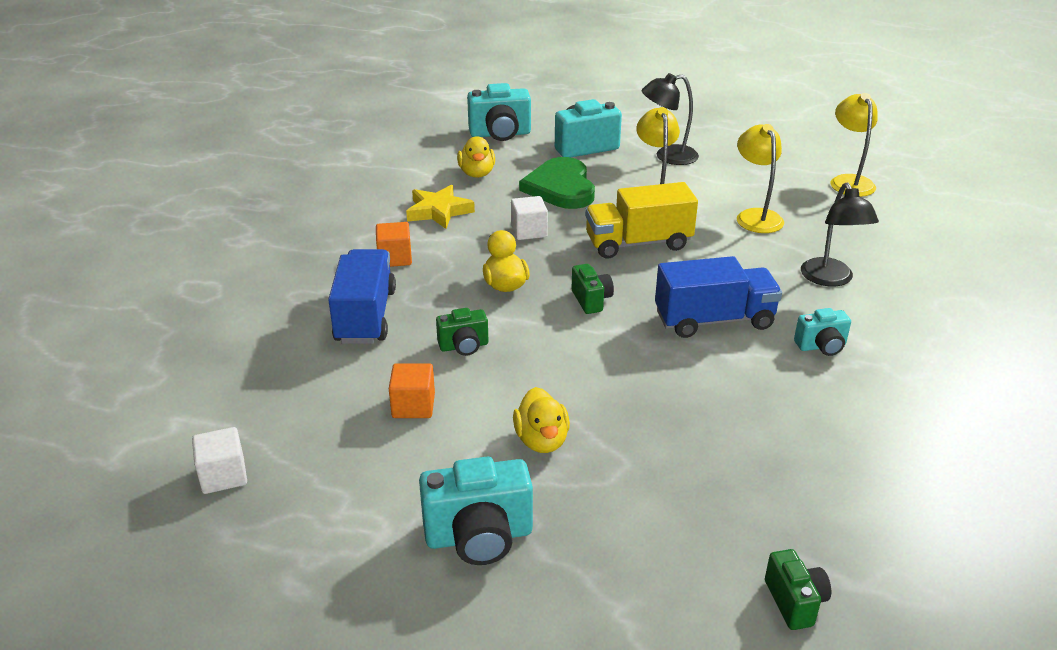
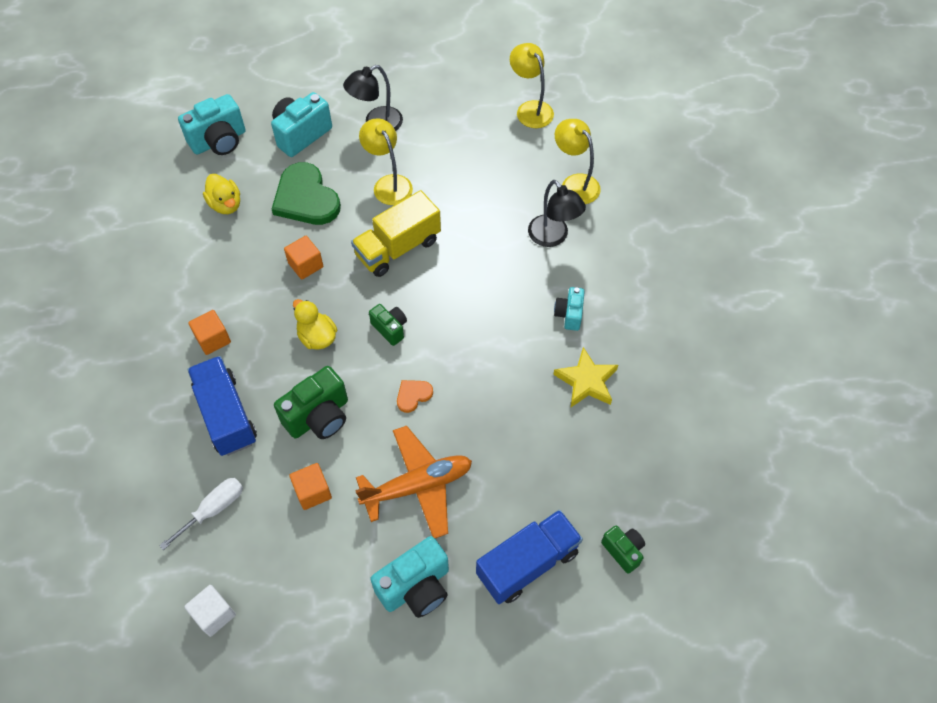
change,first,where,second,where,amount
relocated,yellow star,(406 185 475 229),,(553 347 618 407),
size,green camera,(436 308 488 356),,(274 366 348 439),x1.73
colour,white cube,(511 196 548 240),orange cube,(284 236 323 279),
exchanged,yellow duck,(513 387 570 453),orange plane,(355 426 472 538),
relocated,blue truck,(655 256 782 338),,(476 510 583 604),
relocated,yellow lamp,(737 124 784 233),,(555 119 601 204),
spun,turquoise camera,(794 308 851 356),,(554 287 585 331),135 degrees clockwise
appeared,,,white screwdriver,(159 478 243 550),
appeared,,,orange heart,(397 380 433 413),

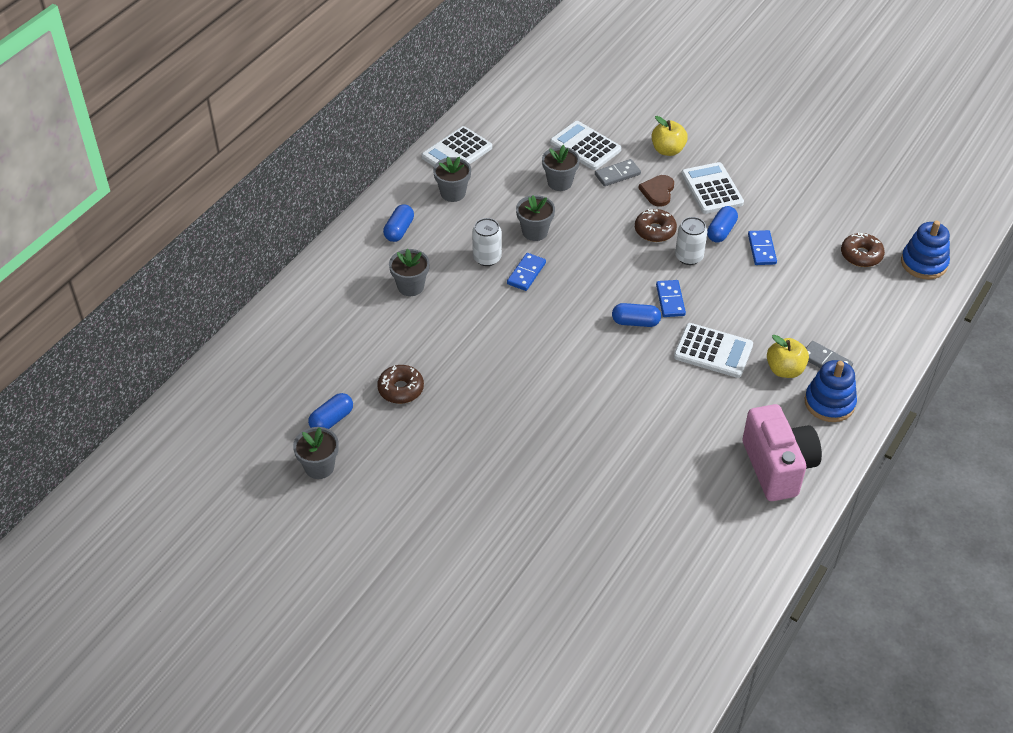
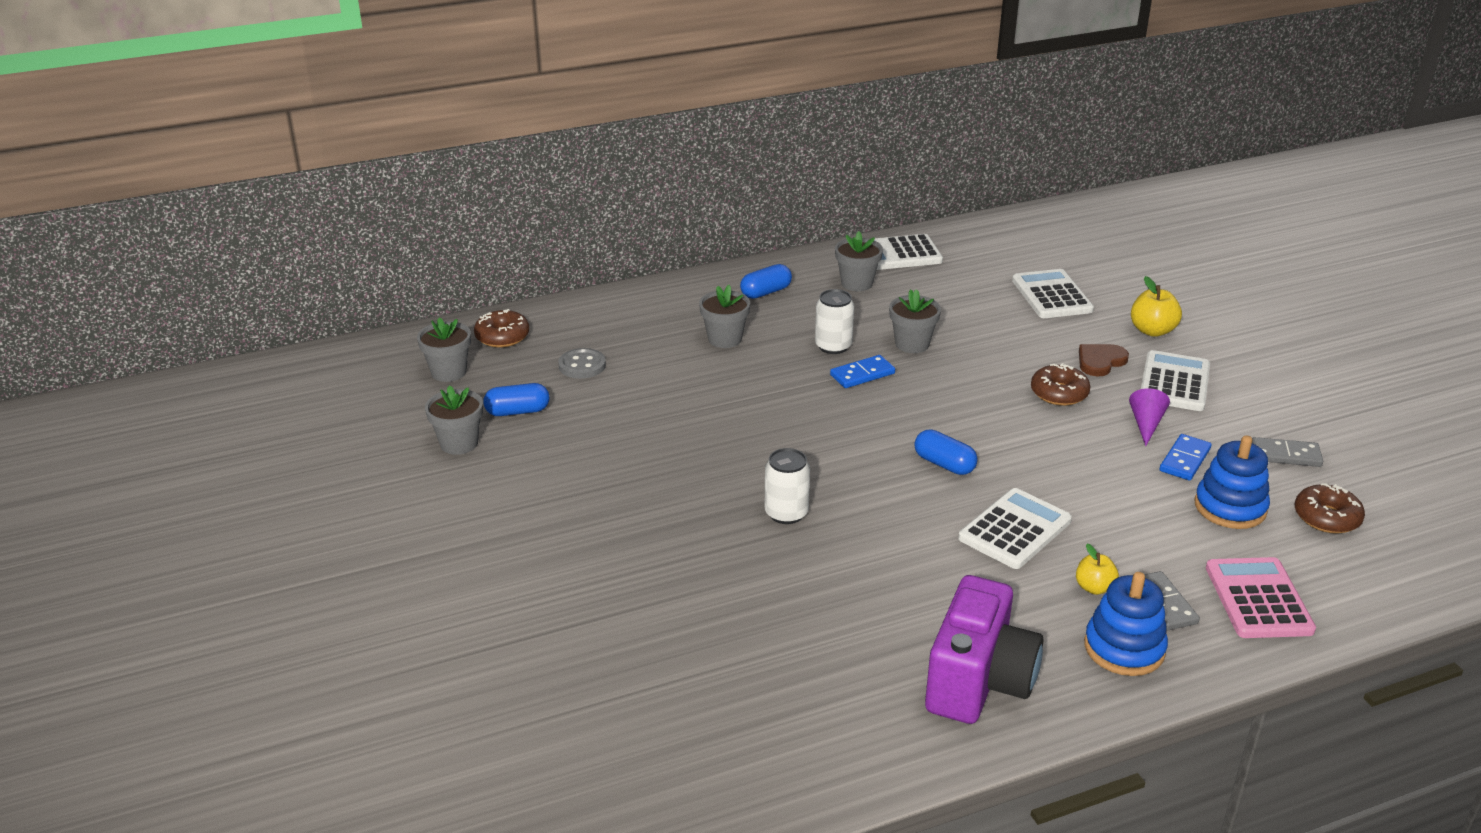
change,first,where,second,where,amount
relocated,brown donut,(377 365 424 404),,(474 309 529 348),
relocated,grey flower pot,(542 145 580 191),,(417 317 471 382),
relocated,grey domino,(595 159 641 186),,(1252 437 1323 467),
missing,blue domino,(656 280 686 317),,,
spun,white calculator,(674 323 753 378),,(958 488 1072 569),105 degrees counterclockwise
relocated,white can,(675 217 708 265),,(765 448 810 524),
exchanged,blue capsule,(707 206 738 243),purple cone,(1129 388 1170 446),
colour,pink camera,(743 404 822 501),purple camera,(925 575 1043 724),
size,yellow apple,(767 335 809 378),,(1076 544 1119 595),x0.66
relocated,blue stacking toy,(901 220 950 279),,(1195 435 1270 529),
appeared,,,grey button,(558 348 606 379),
appeared,,,pink calculator,(1206 557 1316 638),

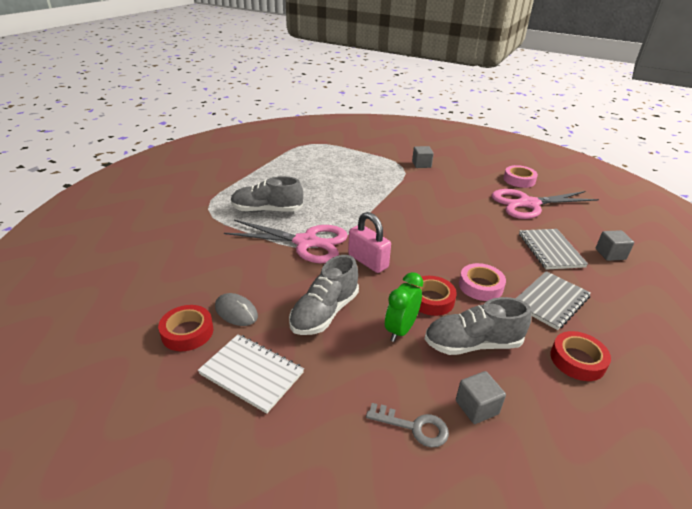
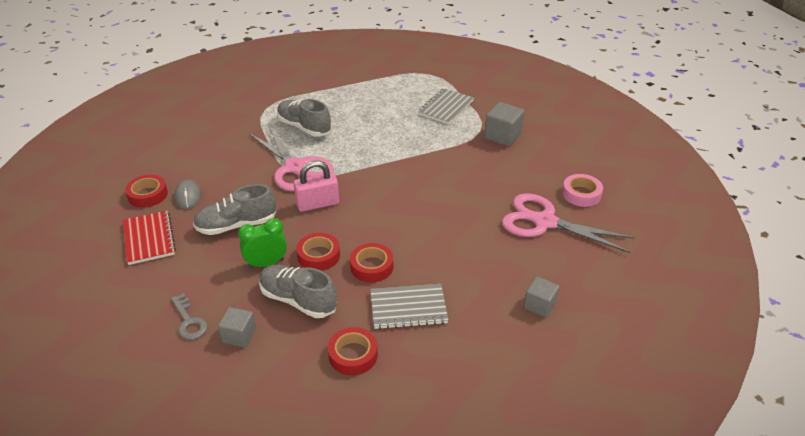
change,first,where,second,where,amount
colour,white notebook,(198 334 304 414),red notebook,(123 211 176 265),
spun,pink padlock,(348 212 391 273),,(294 161 339 212),75 degrees clockwise
size,grey cube,(412 146 434 168),,(484 102 525 146),x1.50
colour,pink tape,(459 263 506 301),red tape,(350 243 393 282),
relocated,grey notebook,(519 229 588 270),,(418 88 474 124),

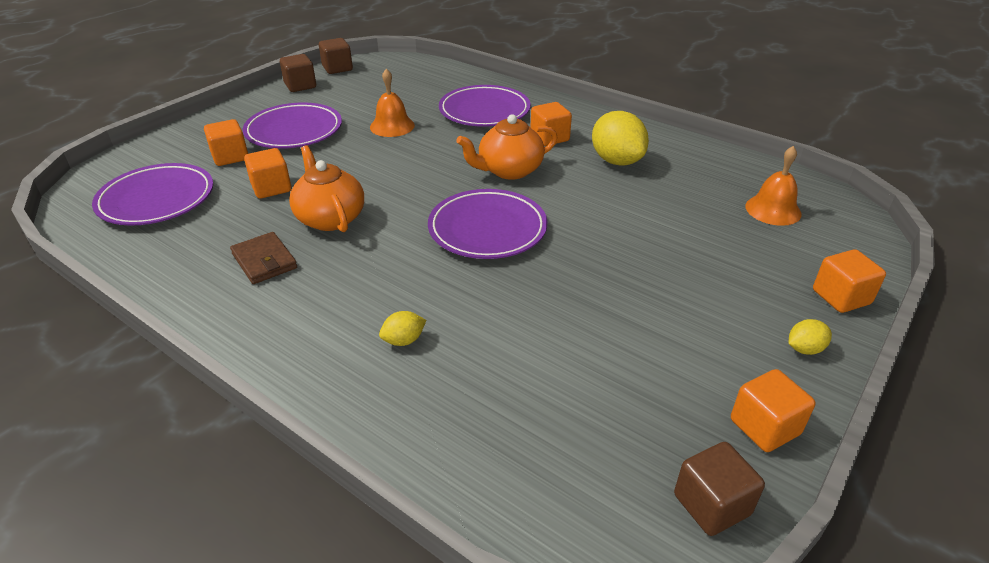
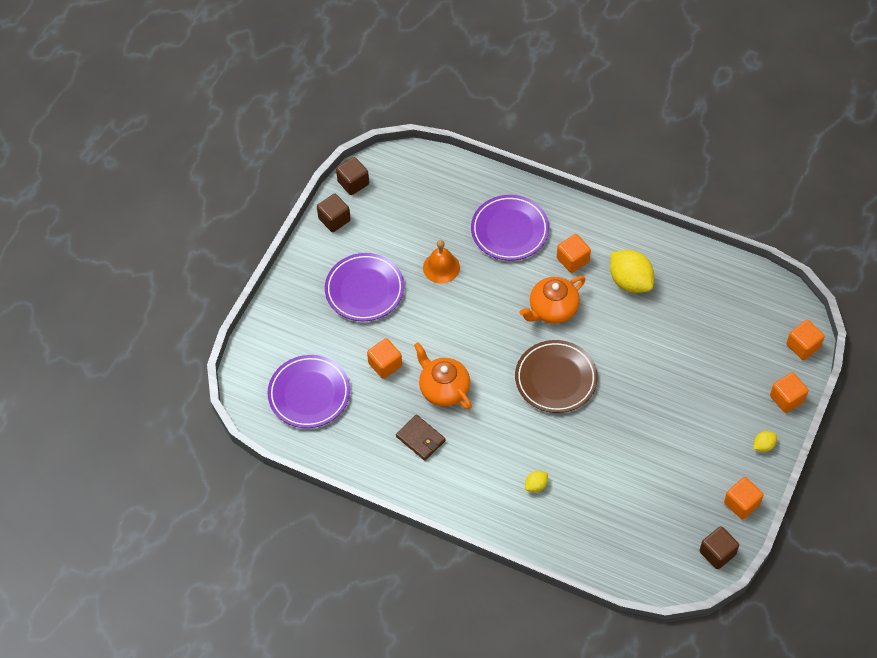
change,first,where,second,where,amount
relocated,orange cube,(204 119 248 166),,(786 320 825 360),
colour,purple plate,(428 189 547 259),brown plate,(515 340 598 413),
missing,orange bell,(745 146 801 226),,,

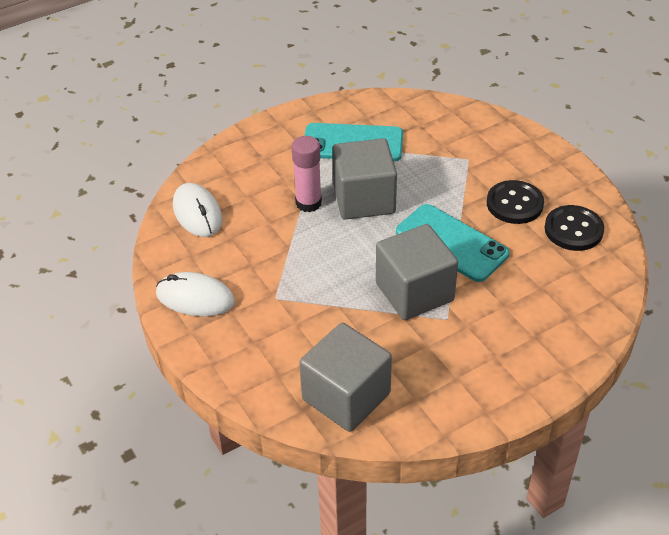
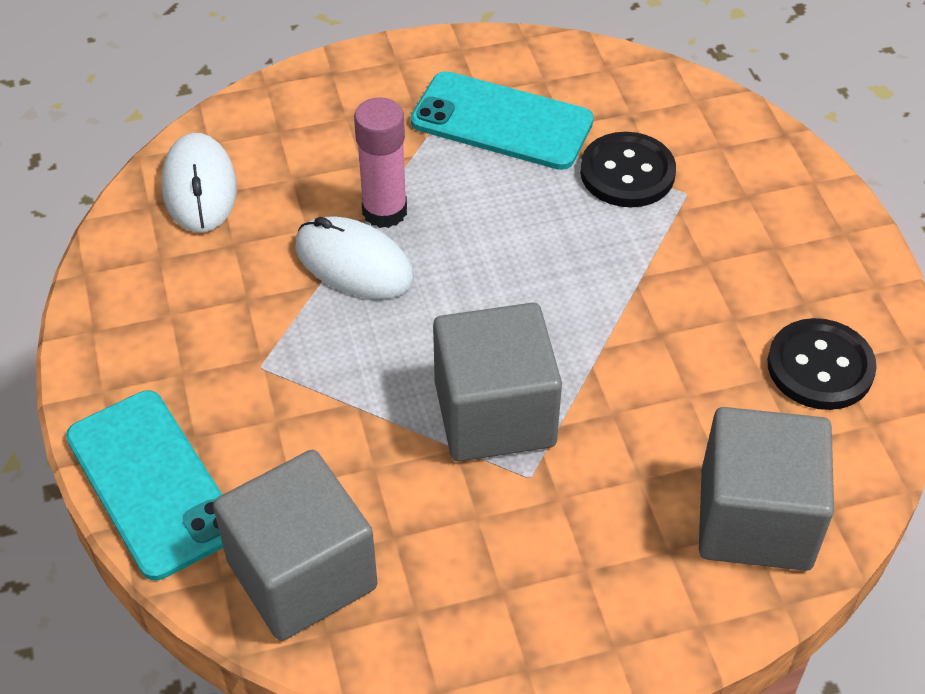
change,first,where,second,where,amount
relocated,white mouse,(156 272 235 317),,(295 216 414 299),
relocated,grey cube,(332 138 397 220),,(699 407 834 571),
relocated,turquoise phone,(396 204 510 282),,(66 391 223 580),
relocated,black button,(487 180 544 224),,(580 132 676 207),

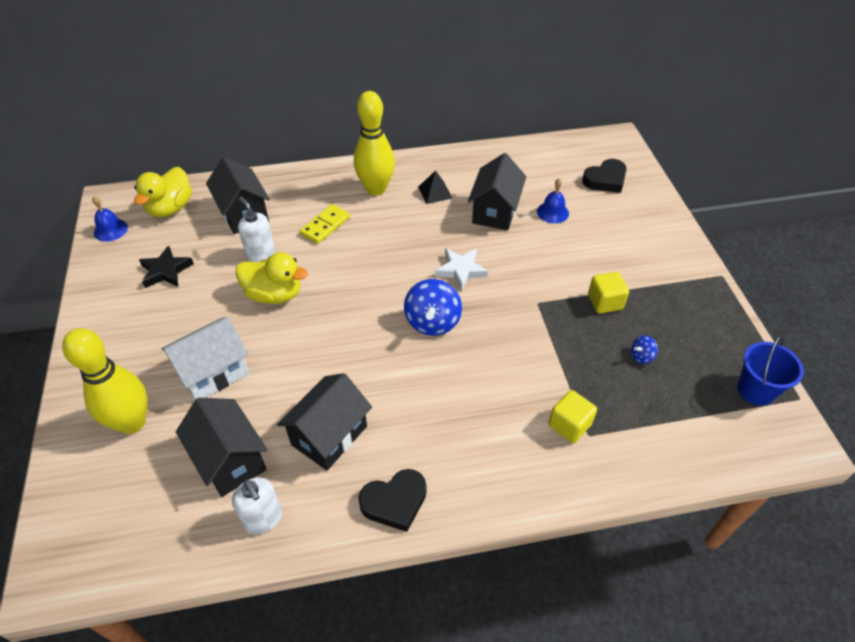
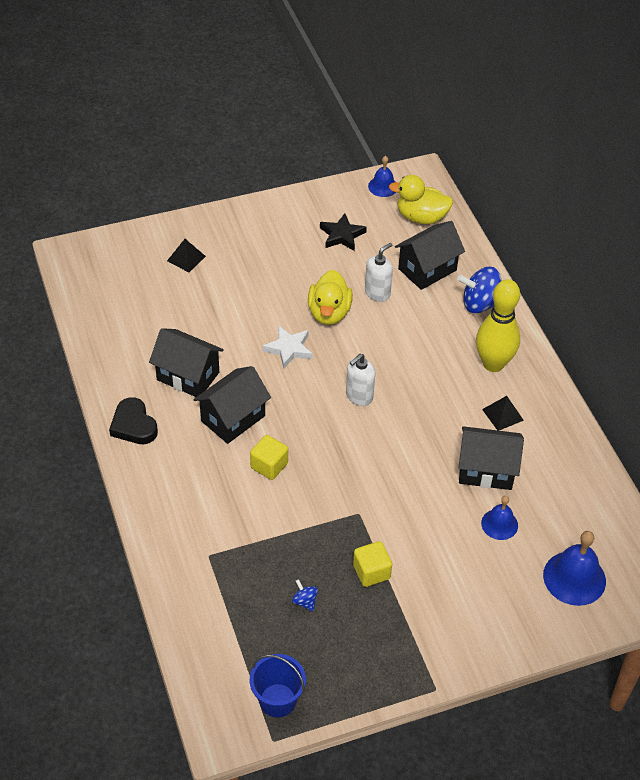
change,first,where,second,where,amount
exchanged,yellow bowling pin,(62 328 147 434),black pyramid,(167 239 206 272),
missing,white house,(161 317 250 400),,,
relocated,black house,(176 397 267 497),,(193 366 271 444),
relocated,white soap dispenser,(232 477 282 534),,(346 354 375 406),
missing,yellow domino,(300 204 350 244),,,
relocated,blue spinning top,(404 279 462 336),,(457 267 502 313),
relocated,white star,(435 248 488 291),,(262 326 312 368),
relocated,yellow cube,(549 390 597 443),,(250 435 288 480),
exchanged,black heart,(582 159 627 193),blue bell,(543 531 606 606),

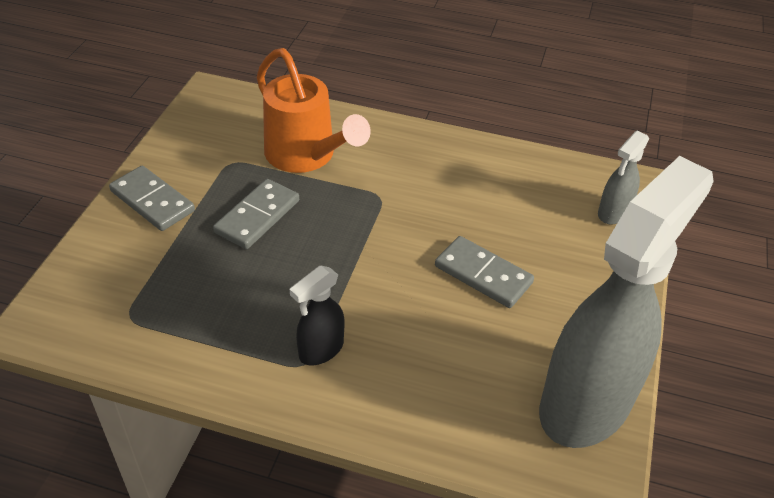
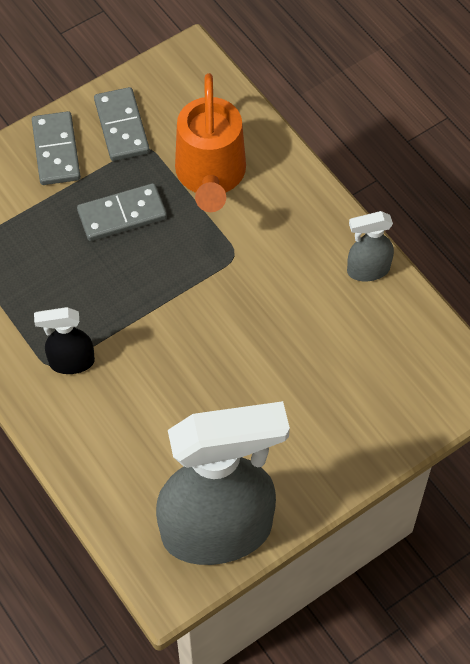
change,first,where,second,where,amount
relocated,grey domino,(435 236 534 308),,(94 87 150 161),
relocated,grey spray bottle,(598 131 649 224),,(347 211 394 281),

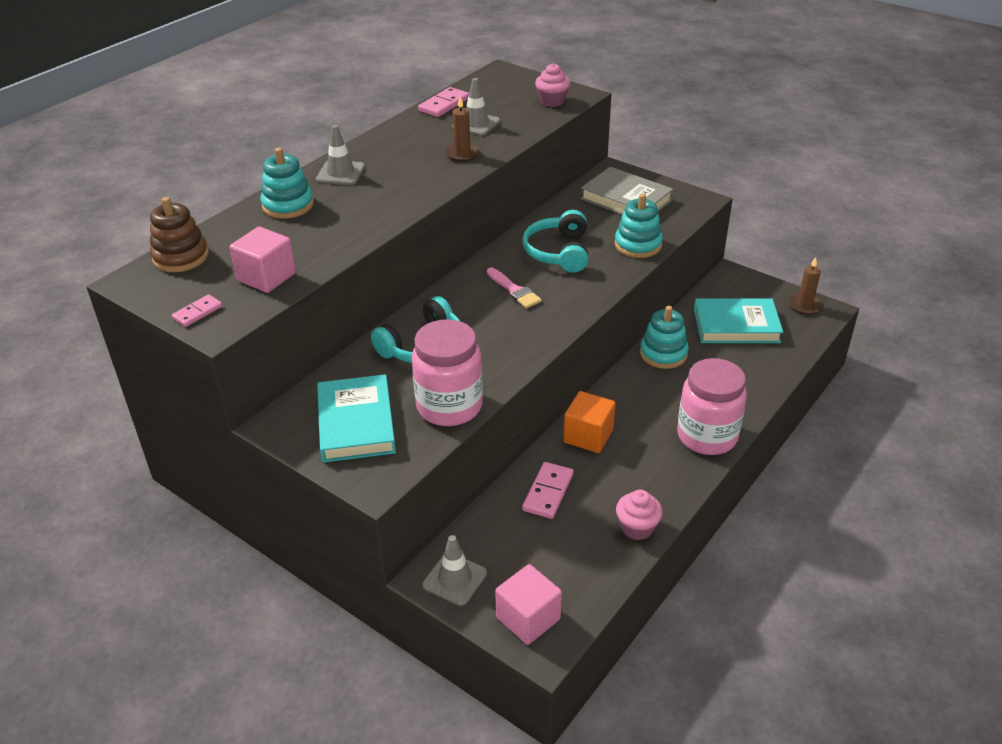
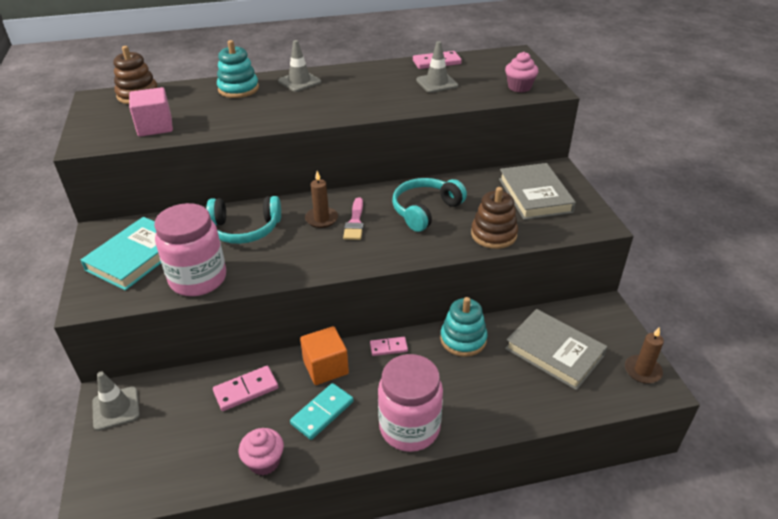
change,first,where,second,where,amount
relocated,pink domino,(172 294 223 327),,(370 337 408 356),
relocated,brown candle,(445 97 480 162),,(305 171 338 228),
missing,pink cube,(495 564 562 645),,,
colour,turquoise stacking toy,(615 194 663 258),brown stacking toy,(471 187 518 249),
colour,turquoise book,(694 298 783 343),grey book,(505 309 607 390),
appeared,,,turquoise domino,(290 383 353 440),

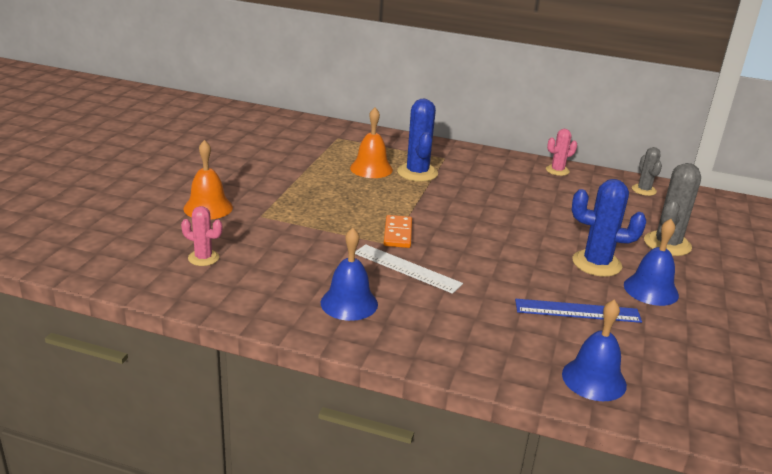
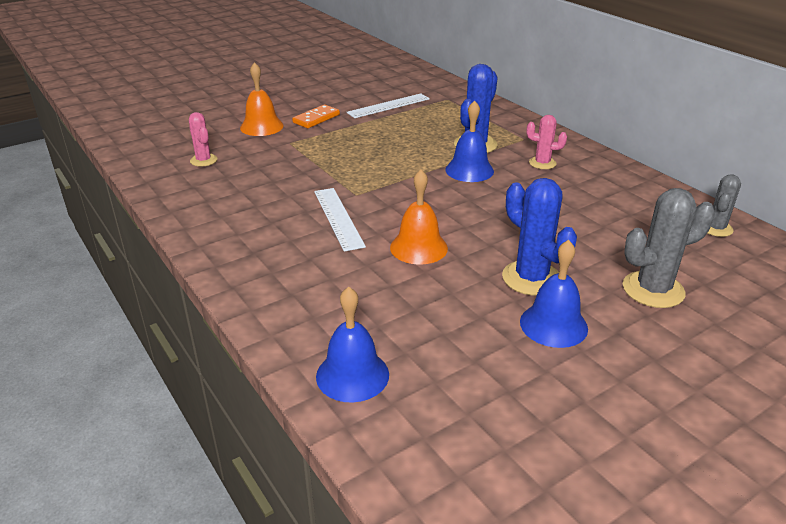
change,first,where,second,where,amount
relocated,blue bell,(321 228 378 321),,(445 100 494 182),
relocated,orange bell,(350 108 393 178),,(390 169 448 265),
relocated,orange domino,(384 215 412 248),,(292 104 340 128),
missing,blue ruler,(515 299 642 323),,,
relocated,pink cactus,(546 129 577 176),,(526 115 567 169),
appeared,,,white ruler,(347 93 430 118),

